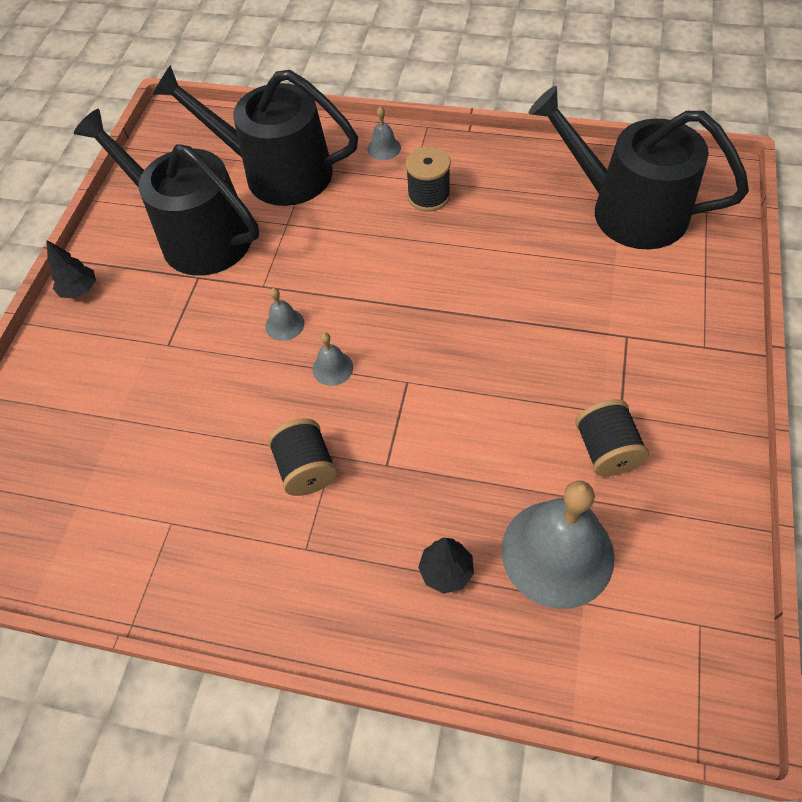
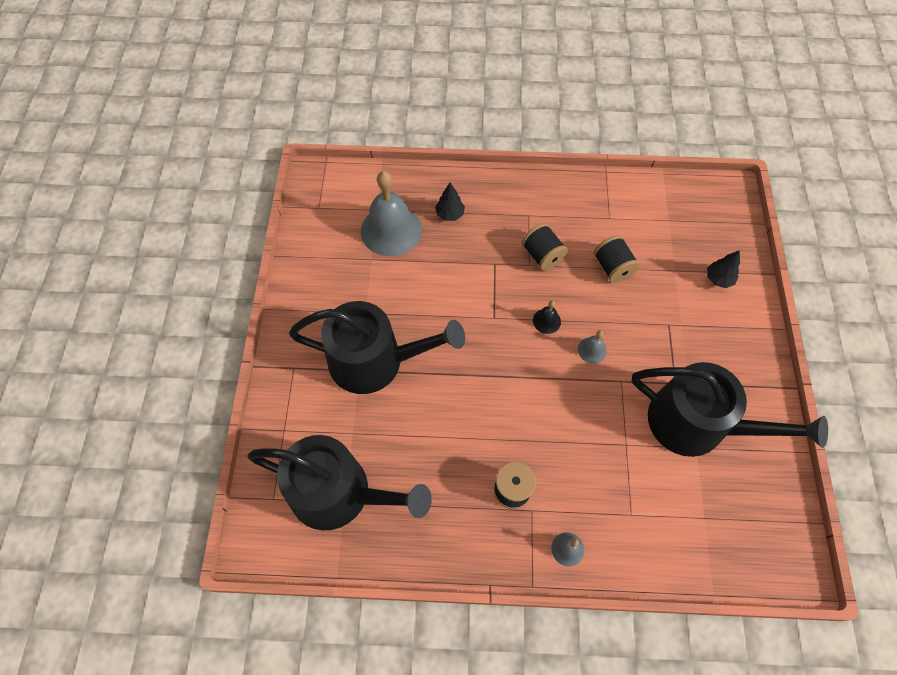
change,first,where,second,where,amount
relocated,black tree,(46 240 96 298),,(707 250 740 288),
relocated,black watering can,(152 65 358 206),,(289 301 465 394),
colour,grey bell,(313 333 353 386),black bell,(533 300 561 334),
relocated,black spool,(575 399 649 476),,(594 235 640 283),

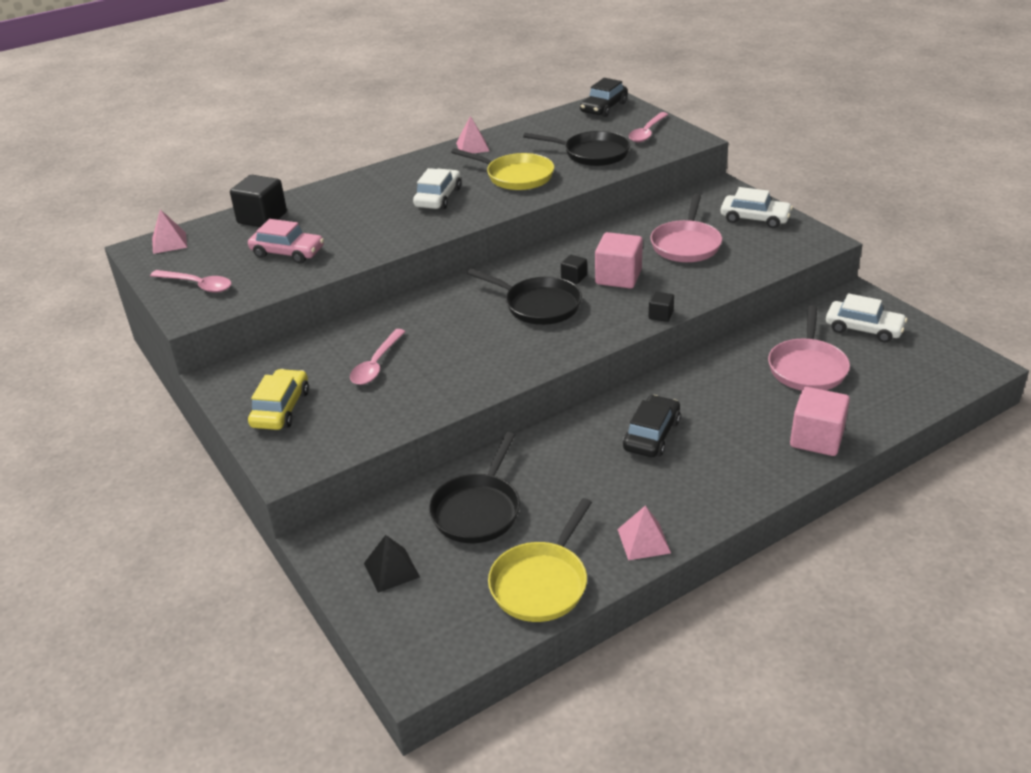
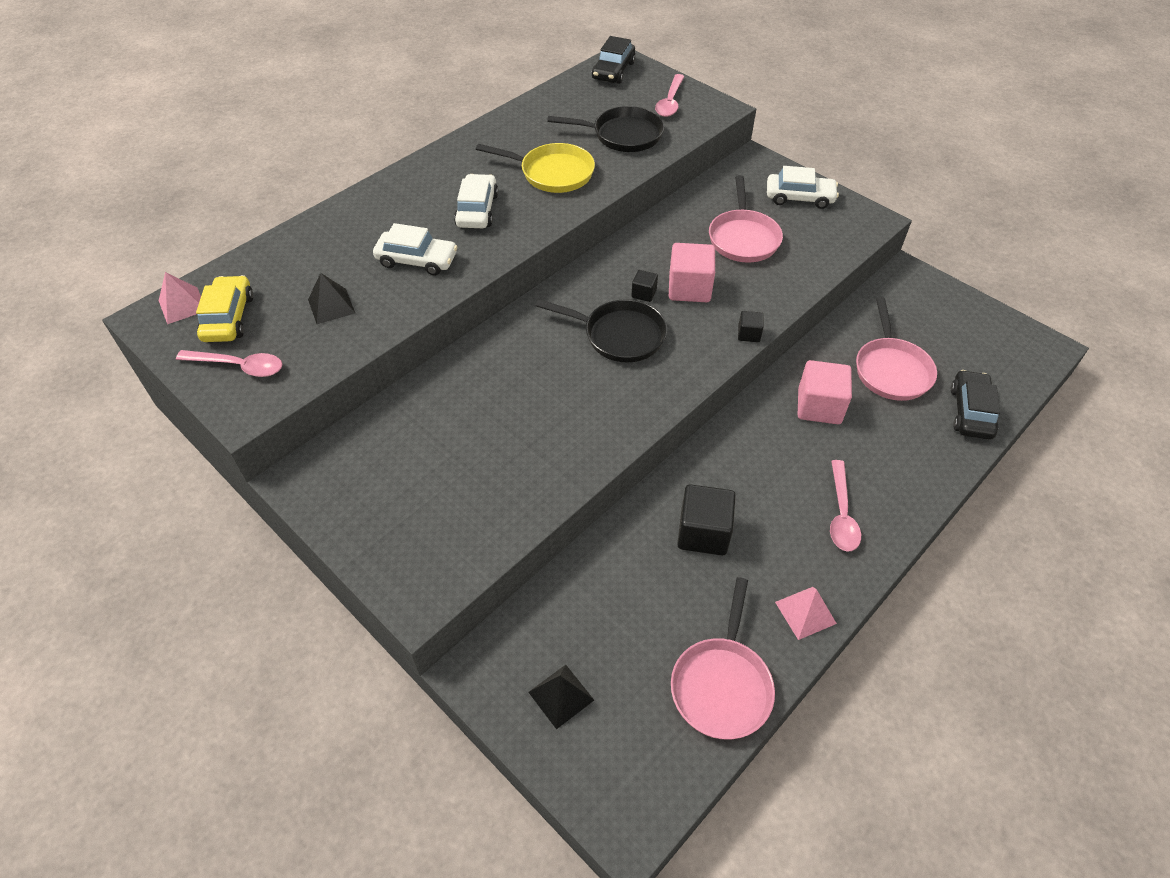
change,first,where,second,where,amount
relocated,black cube,(230 175 287 227),,(677 484 736 555),
exchanged,pink car,(248 219 324 263),black pyramid,(308 273 355 324),
relocated,yellow car,(248 369 309 430),,(196 275 253 342),
relocated,pink spoon,(350 329 406 385),,(830 460 861 552),
missing,black pan,(429 432 520 543),,,
missing,pink pyramid,(456 116 489 153),,,
colour,yellow pan,(488 498 592 622),pink pan,(671 577 775 739),
relocated,black car,(623 395 681 457),,(951 370 1000 440),
relocated,pink cube,(790 387 850 456),,(798 360 852 424),
relocated,white car,(826 293 907 343),,(373 223 458 275),

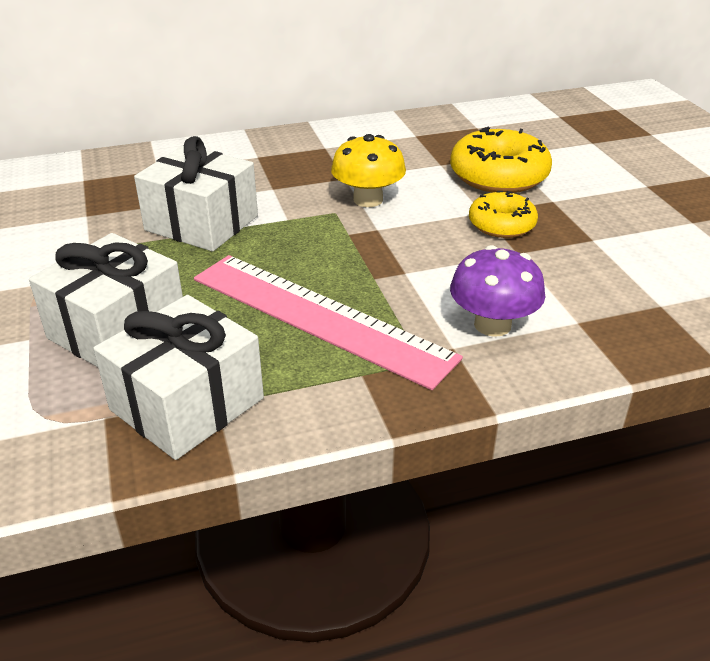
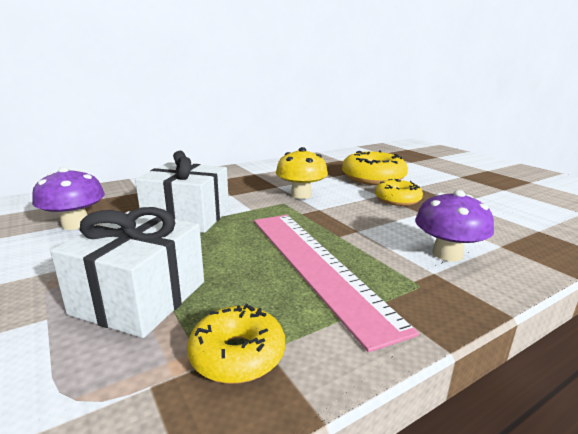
change,first,where,second,where,amount
exchanged,white gift,(93 295 264 460),yellow donut,(187 304 285 384),
spun,pink ruler,(194 255 463 390),,(254 215 419 352),45 degrees clockwise
appeared,,,purple mushroom,(32 167 105 230),

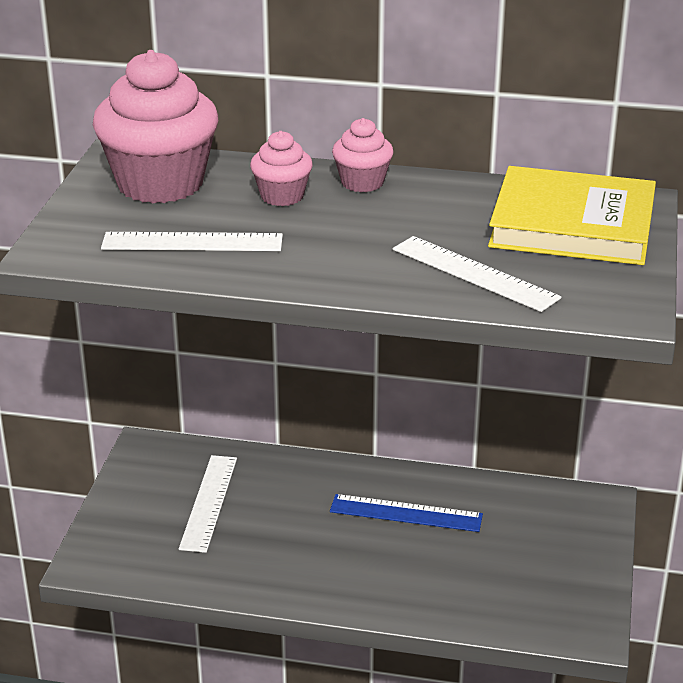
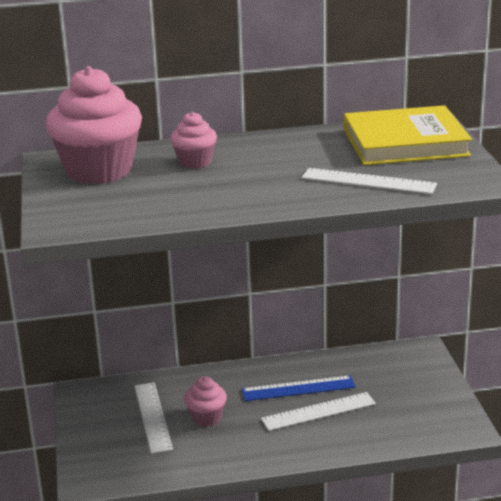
change,first,where,second,where,amount
relocated,white ruler,(101 232 283 251),,(261 392 376 431),
relocated,pink cupcake,(332 118 394 192),,(184 376 227 426),

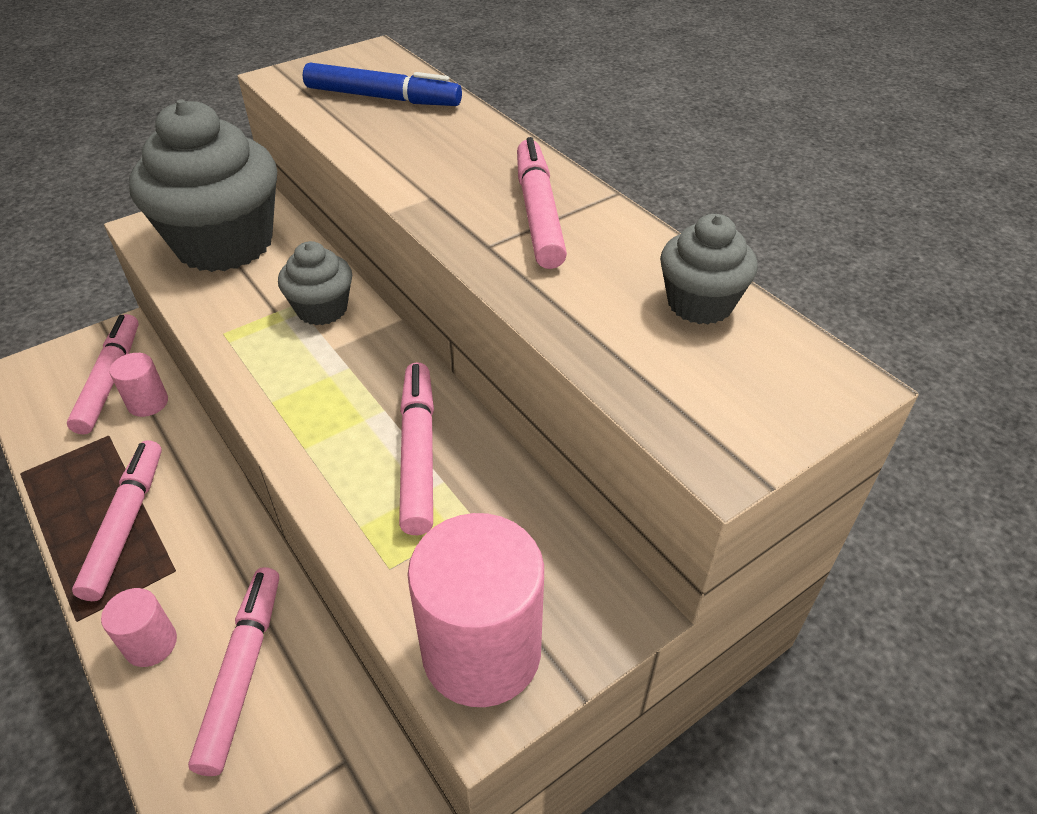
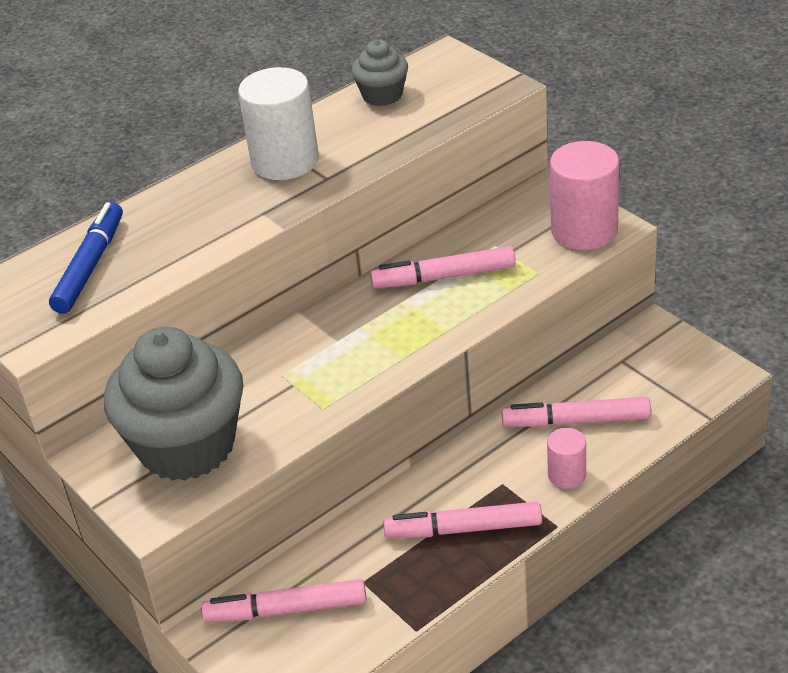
change,first,where,second,where,amount
missing,pink cylinder,(110 353 168 417),,,
missing,grey cupcake,(278 241 352 325),,,
exchanged,pink marker,(517 137 567 269),white cylinder,(238 67 319 180),

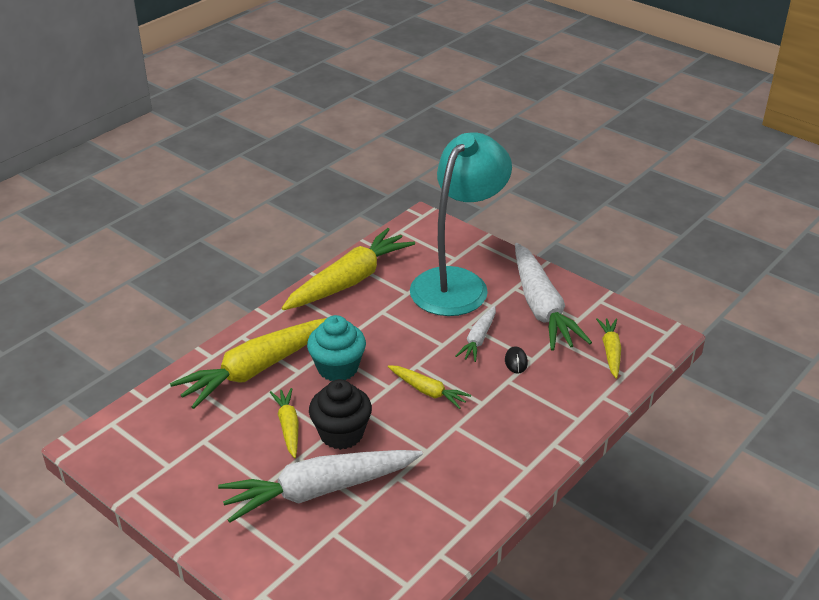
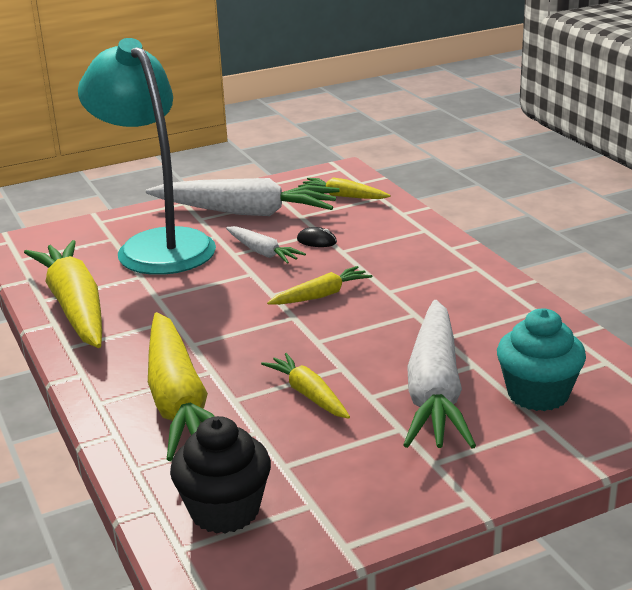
change,first,where,second,where,amount
spun,yellow carrot,(270 388 299 458),,(261 353 350 419),45 degrees clockwise
relocated,turquoise cupcake,(307 315 366 381),,(497 308 586 411),
relocated,black cupcake,(309 379 372 450),,(170 416 271 534),

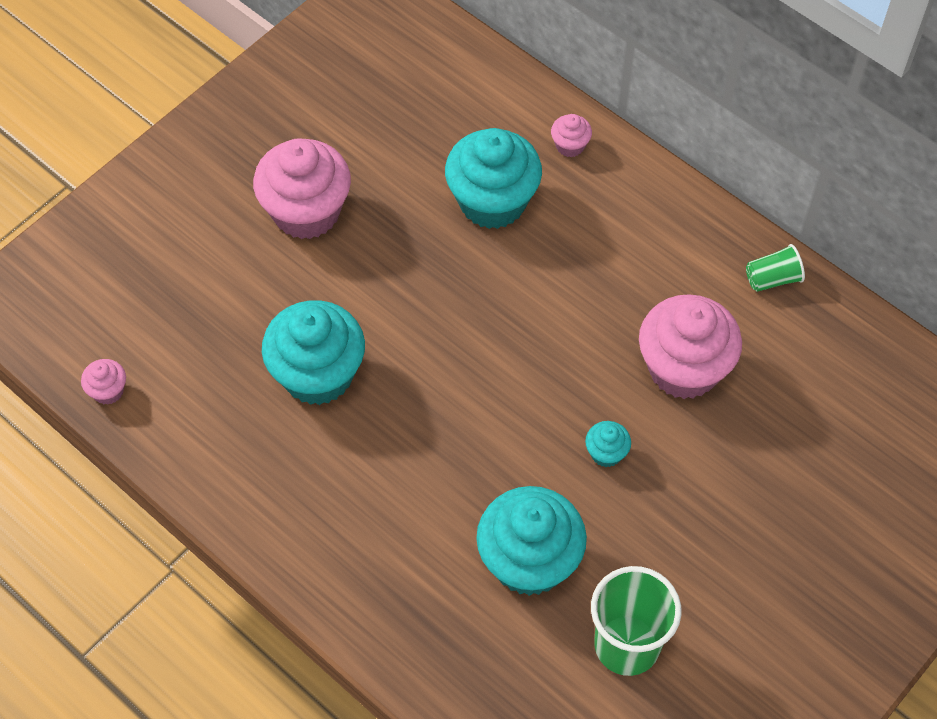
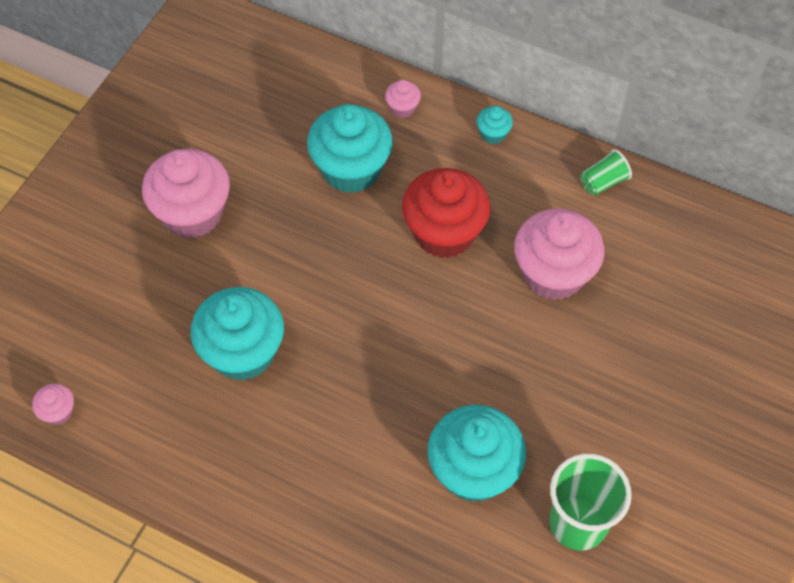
change,first,where,second,where,amount
relocated,turquoise cupcake,(585 421 631 467),,(477 106 513 144),
appeared,,,red cupcake,(402 168 490 258),

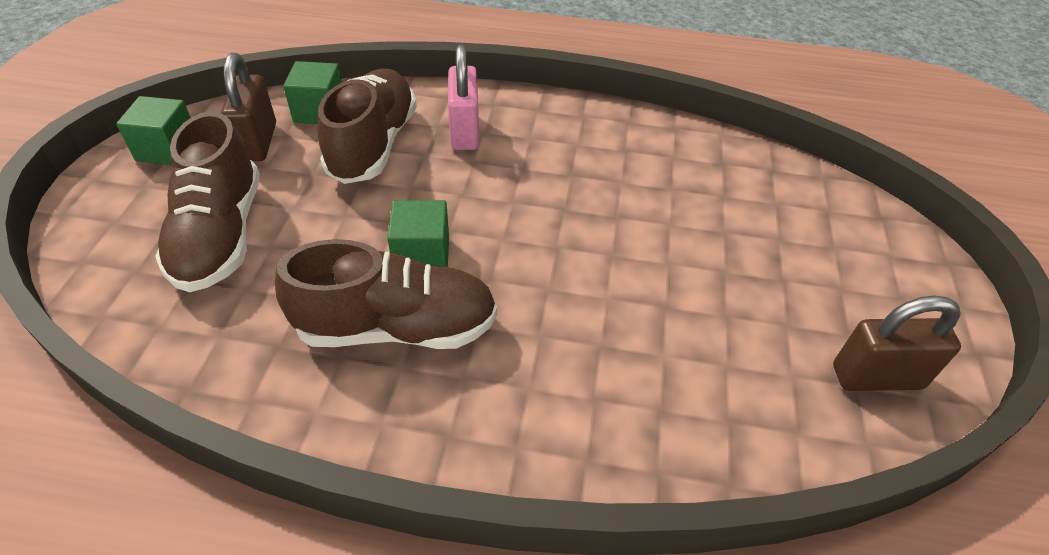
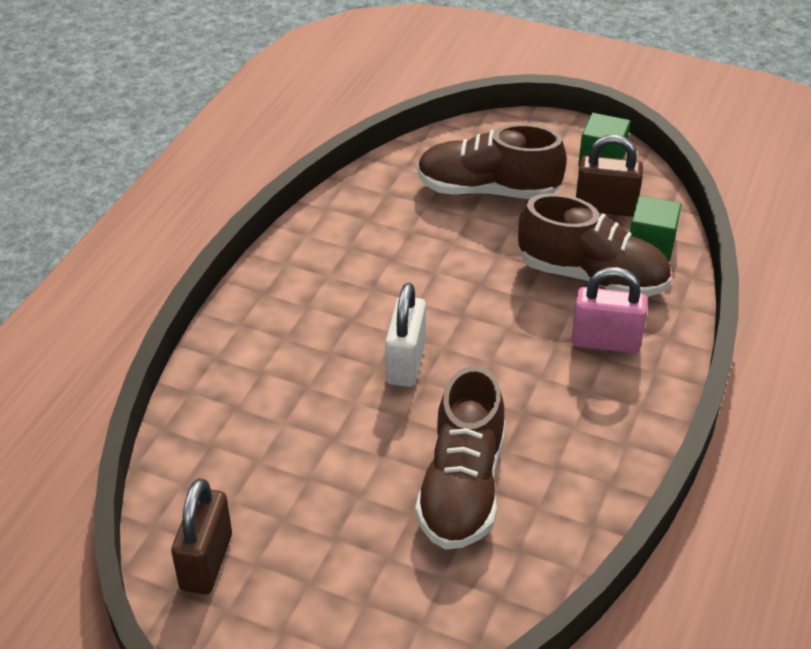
change,first,where,second,where,amount
relocated,brown shoe,(275 239 497 349),,(415 366 505 550),
missing,green cube,(387 200 449 267),,,
appeared,,,white padlock,(385 282 426 387),

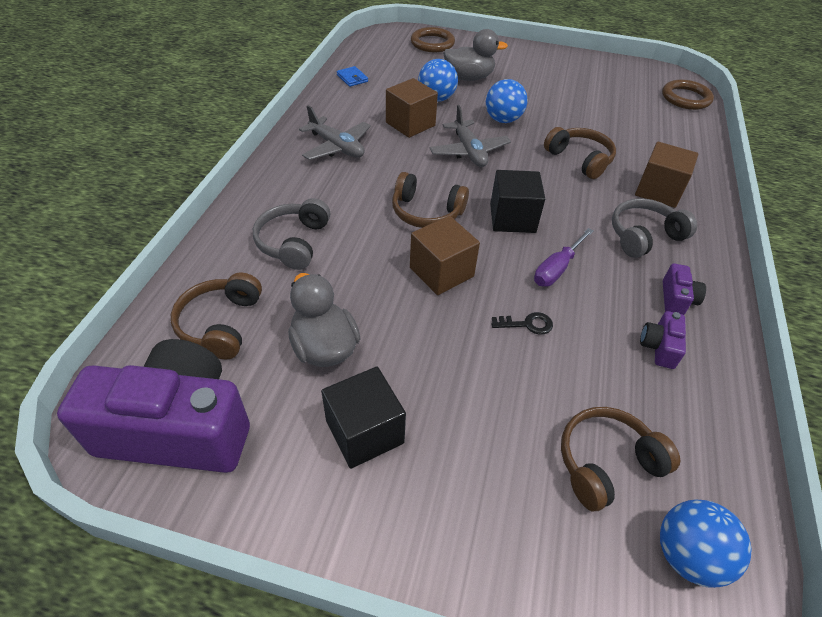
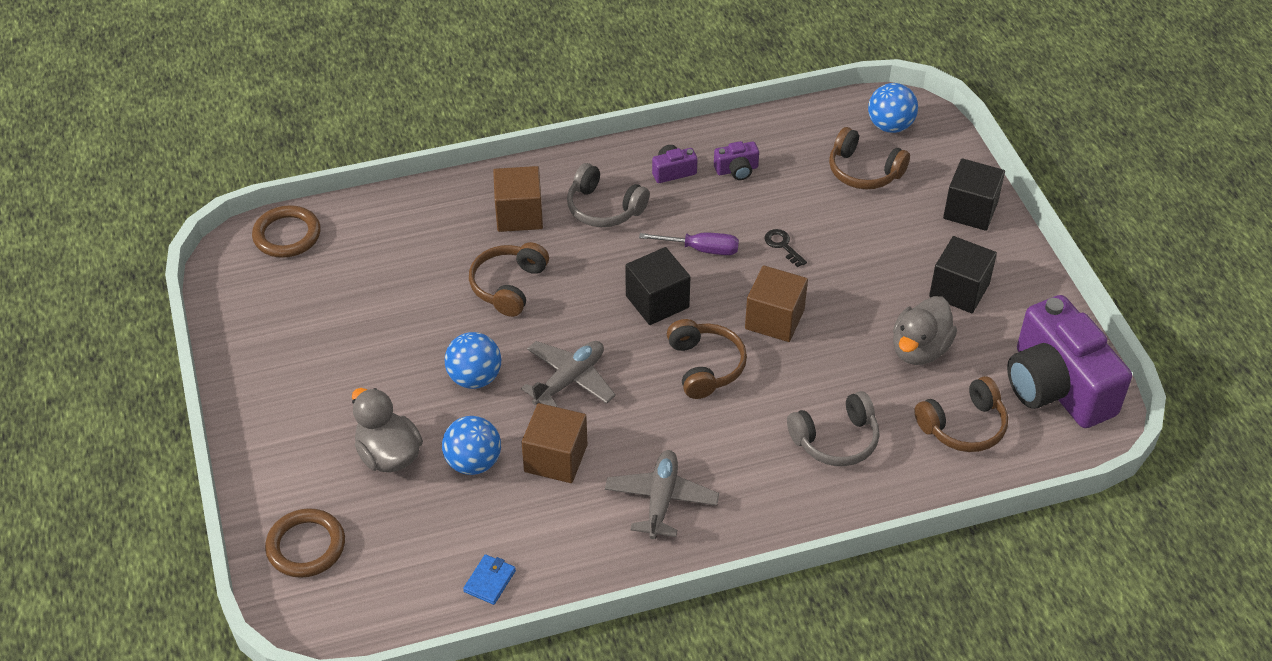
change,first,where,second,where,amount
appeared,,,black cube,(943 158 1005 231),

